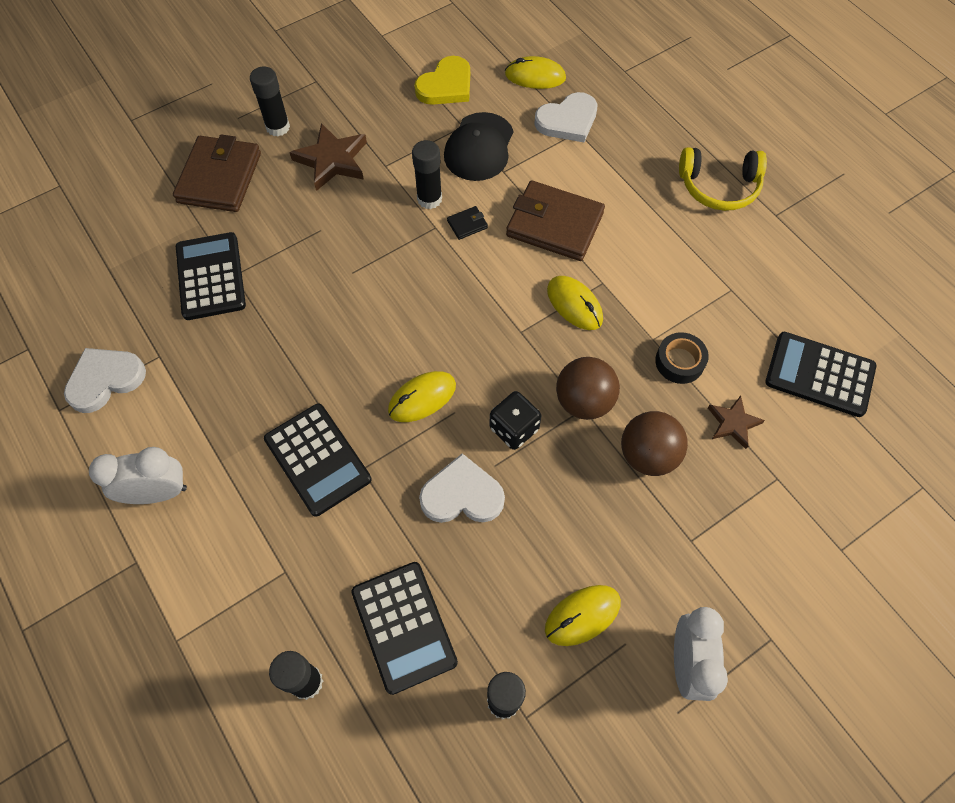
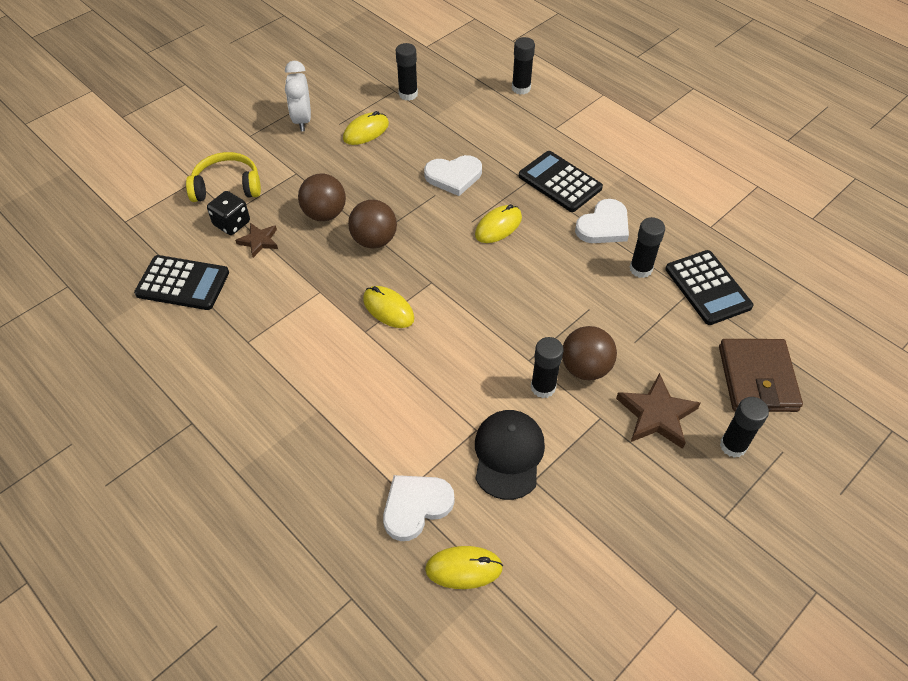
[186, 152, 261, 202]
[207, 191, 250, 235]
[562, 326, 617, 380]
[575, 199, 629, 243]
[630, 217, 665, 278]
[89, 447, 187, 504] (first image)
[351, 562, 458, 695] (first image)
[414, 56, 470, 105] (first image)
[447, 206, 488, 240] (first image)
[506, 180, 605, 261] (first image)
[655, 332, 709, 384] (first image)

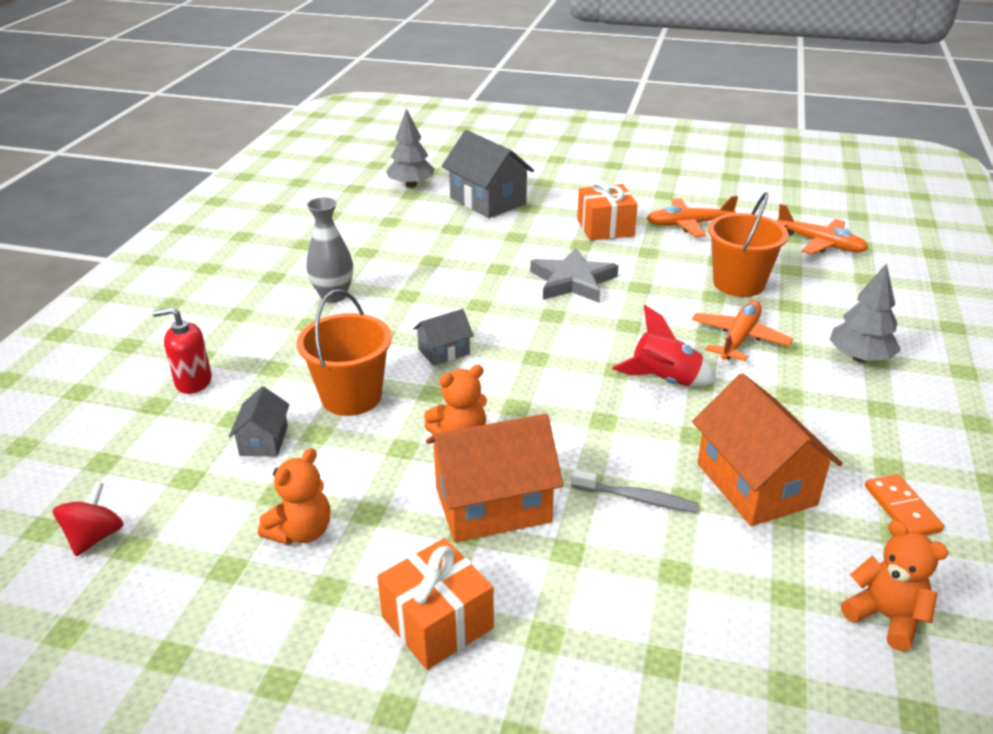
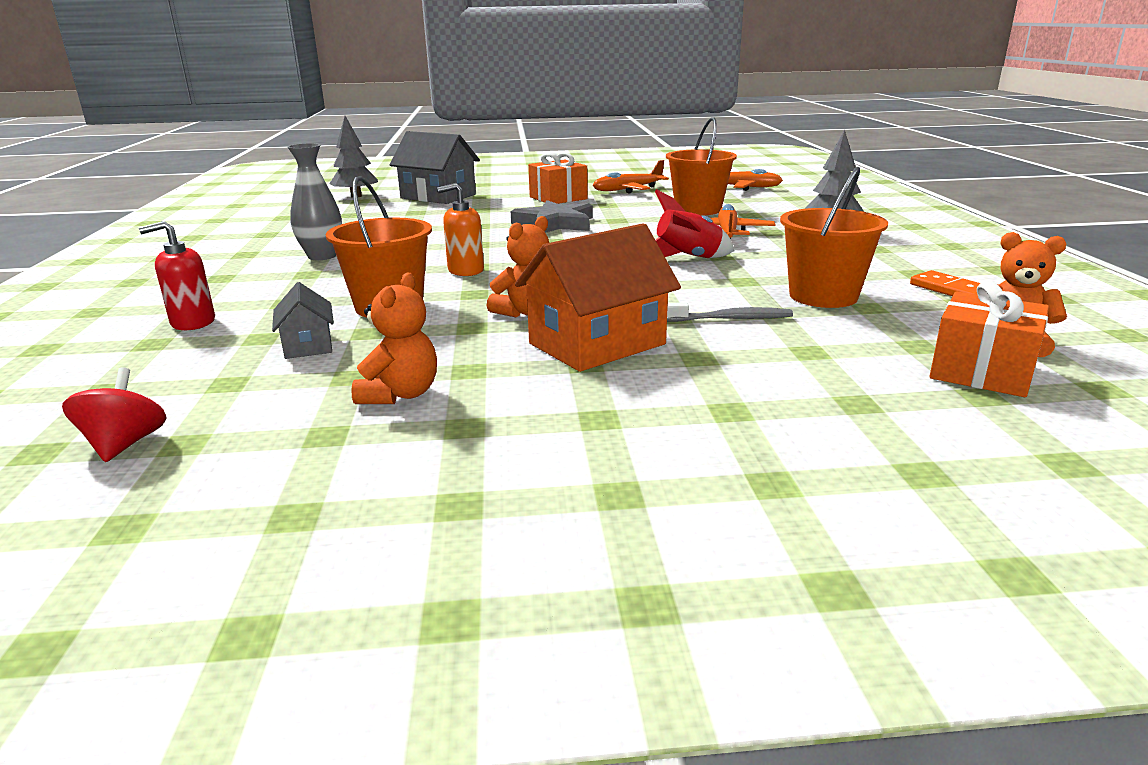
[437, 183, 484, 276]
[780, 167, 888, 308]
[929, 281, 1049, 397]

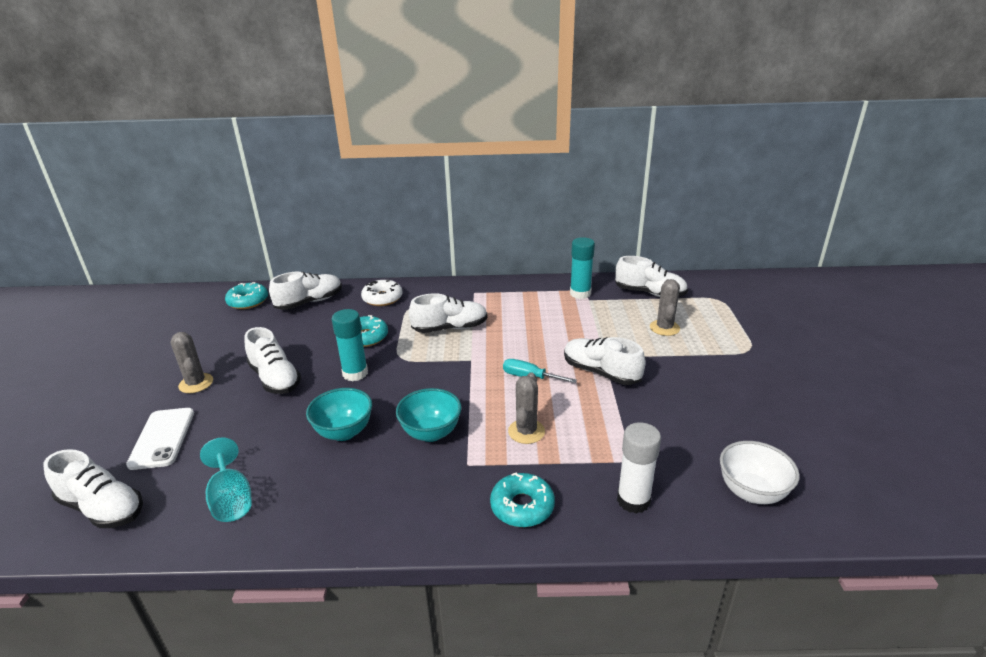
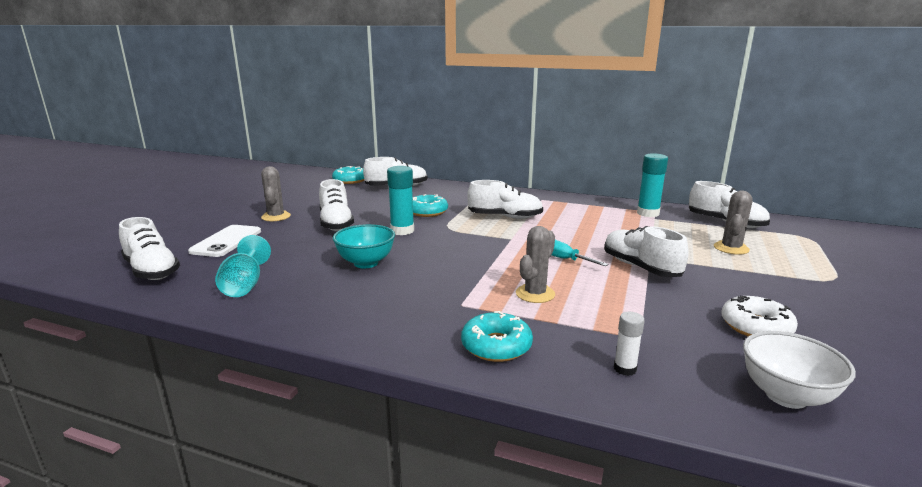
[614, 312, 645, 376]
[721, 296, 798, 336]
[396, 388, 461, 442] (first image)

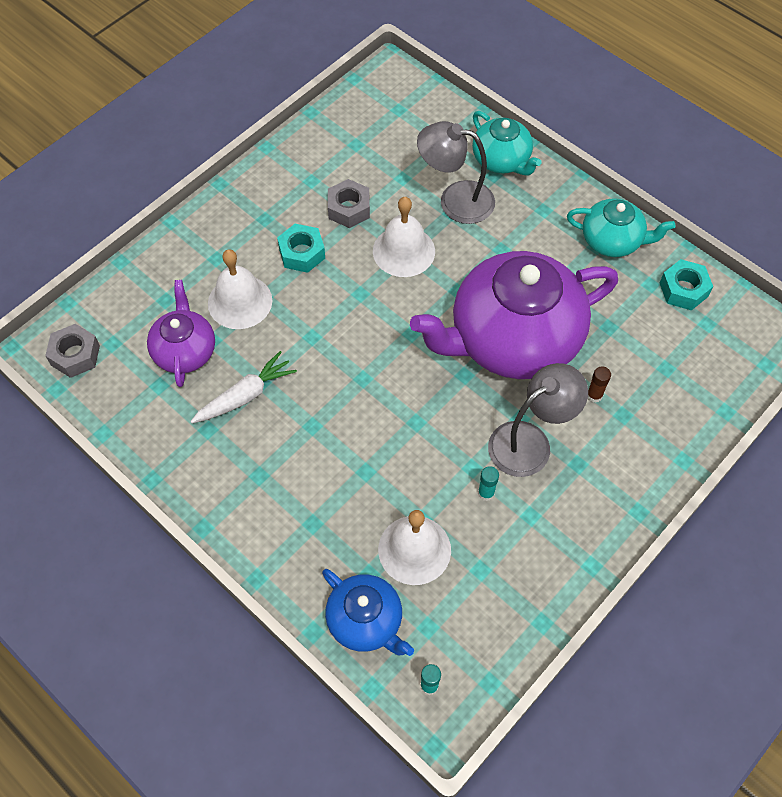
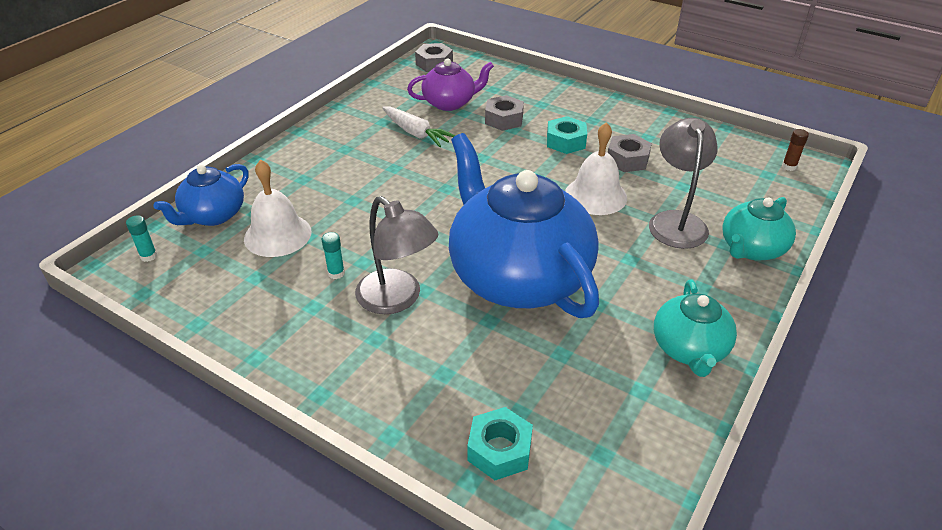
[449, 133, 599, 318]
[467, 407, 533, 480]
[485, 95, 524, 131]
[782, 129, 809, 171]

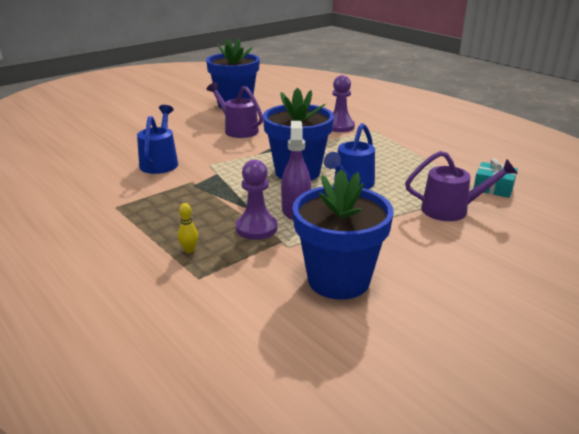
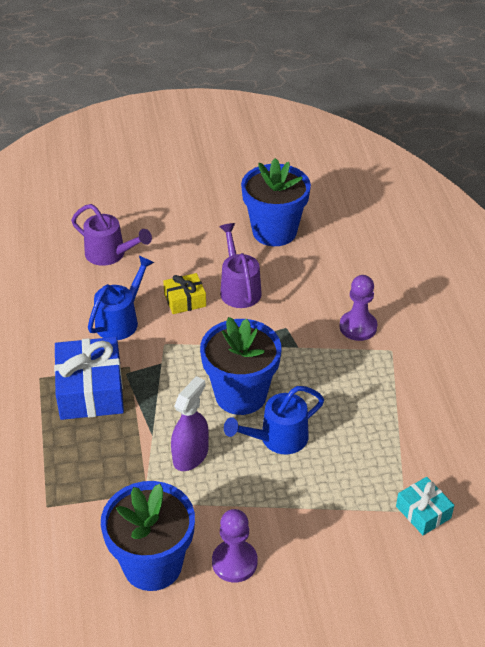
[54, 337, 124, 420]
[71, 204, 152, 266]
[163, 273, 206, 314]
[212, 509, 258, 583]
[178, 203, 198, 253] (first image)

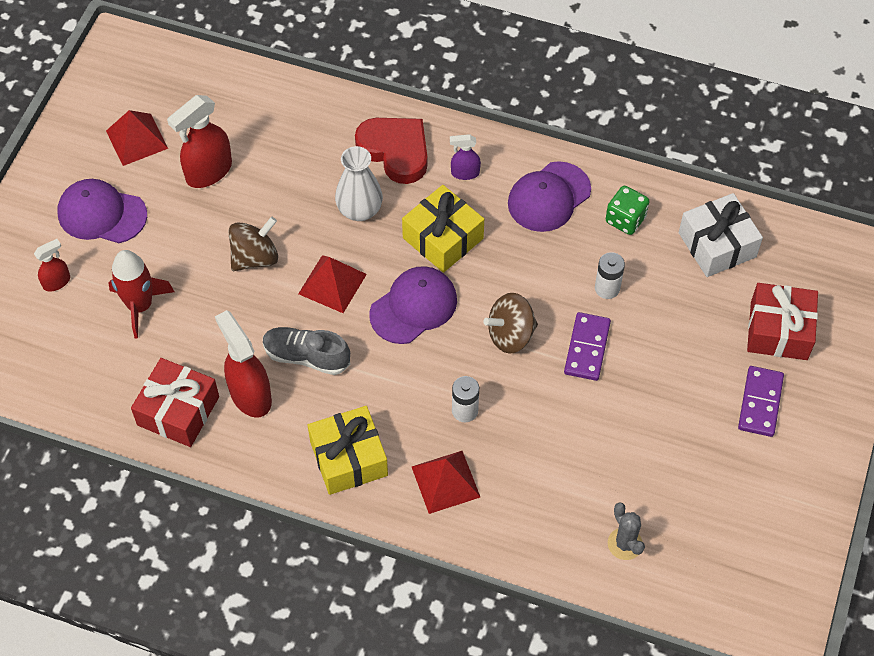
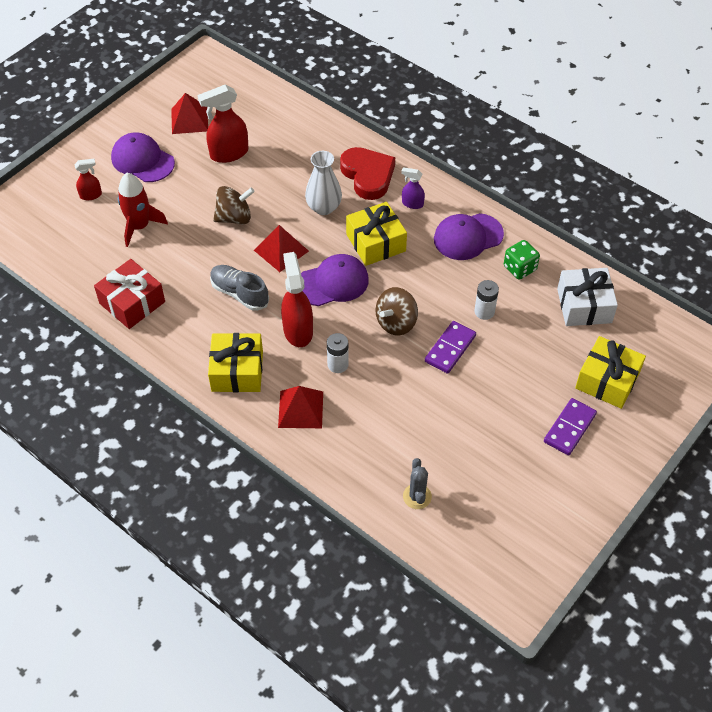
[281, 252, 313, 347]
[376, 287, 418, 336]
[575, 336, 646, 409]

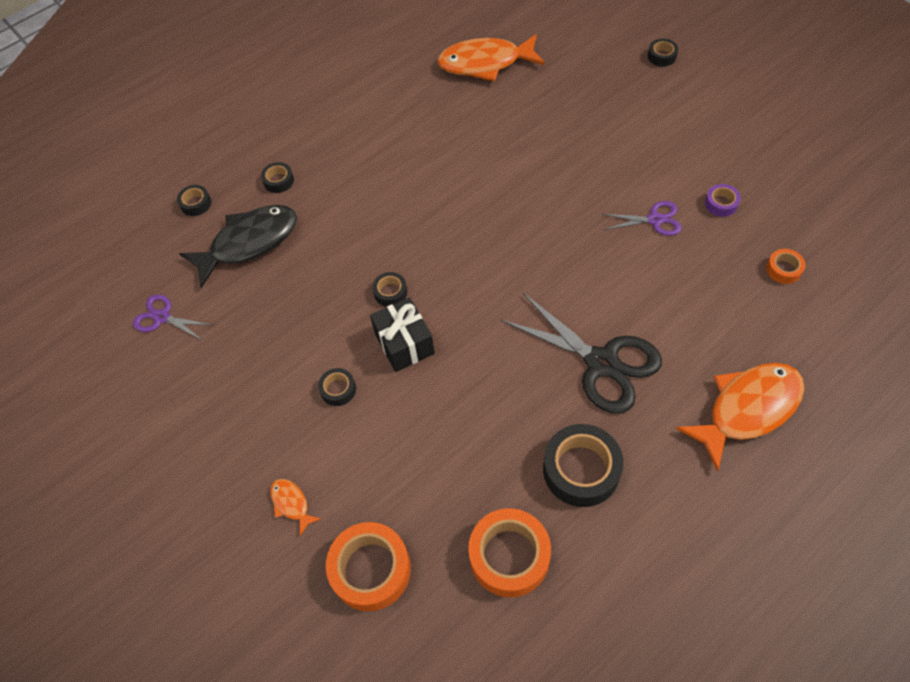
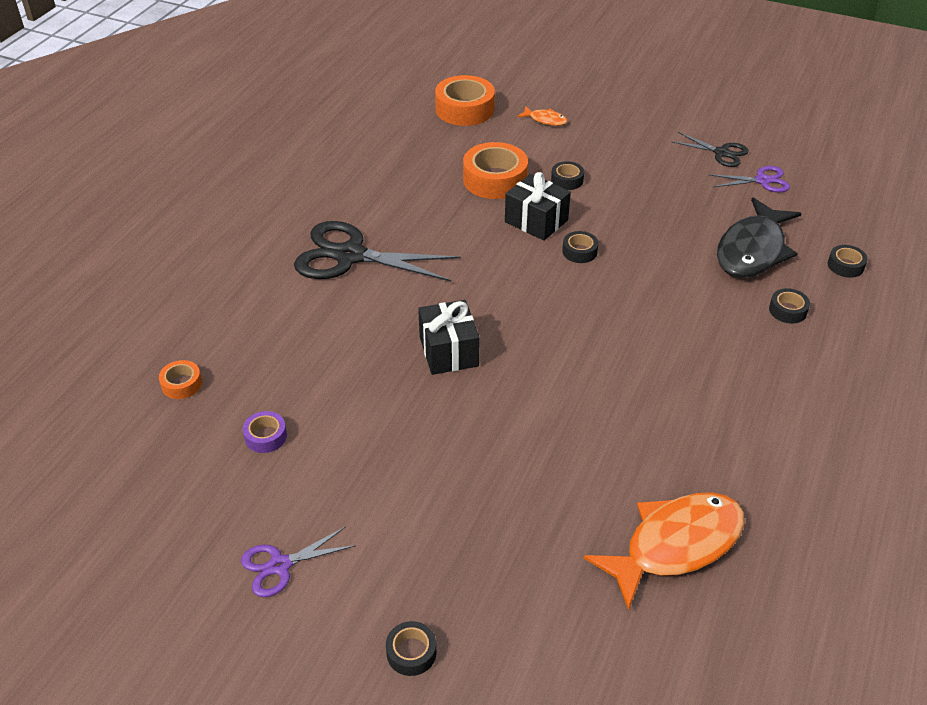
[241, 526, 356, 597]
[418, 300, 480, 375]
[463, 142, 528, 199]
[671, 132, 749, 167]
[543, 424, 623, 507] (first image)
[676, 363, 805, 472] (first image)

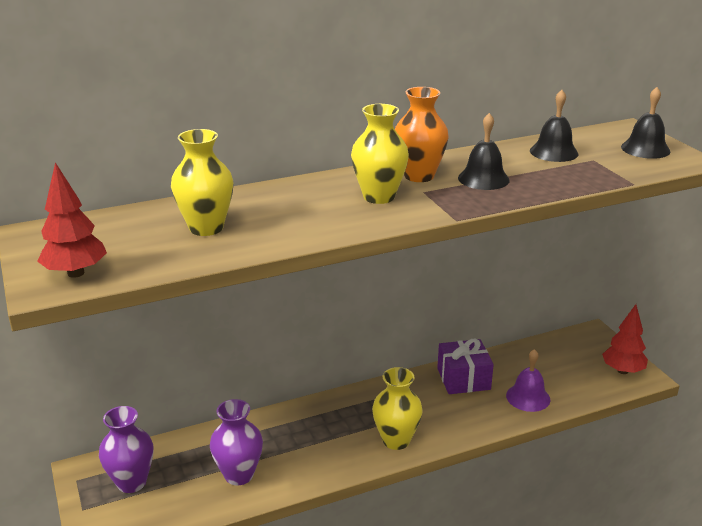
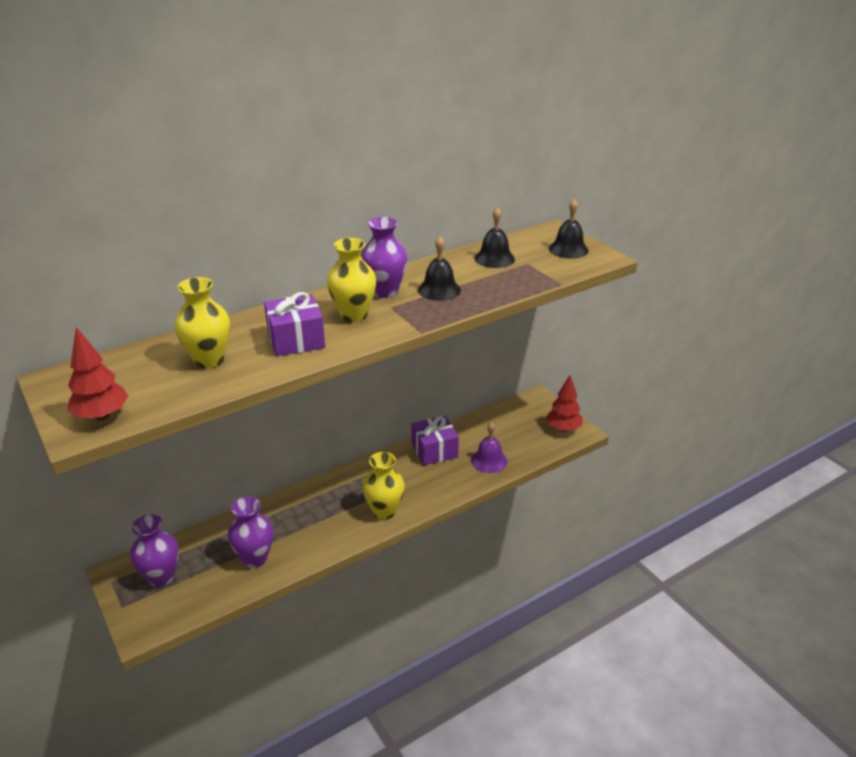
[264, 292, 325, 356]
[361, 217, 407, 298]

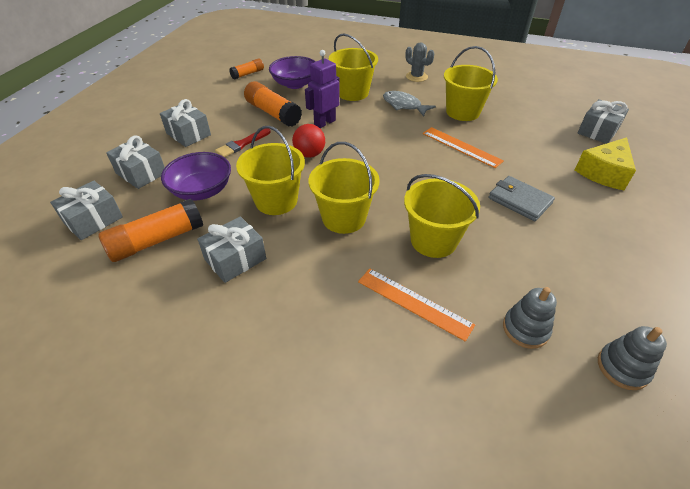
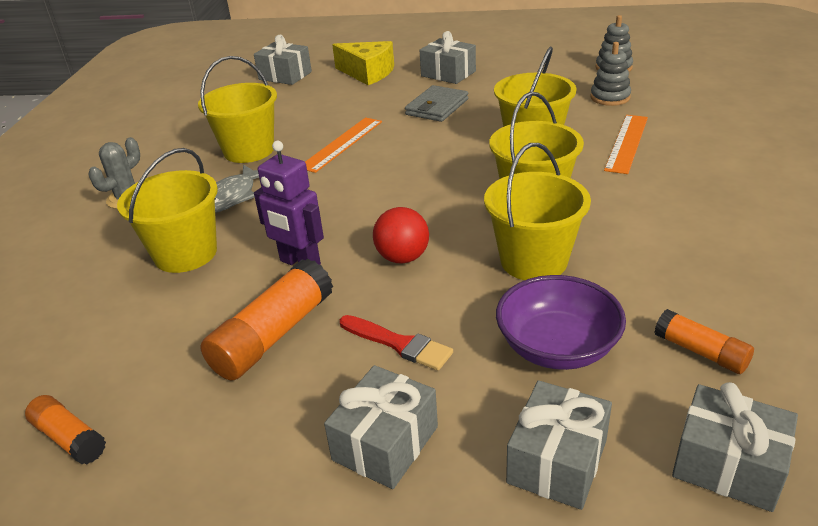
[420, 31, 476, 84]
[655, 309, 754, 374]
[269, 56, 316, 89] (first image)

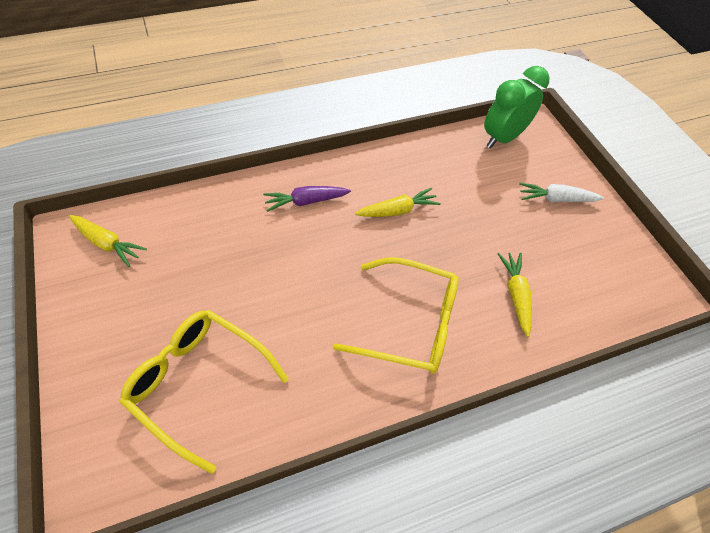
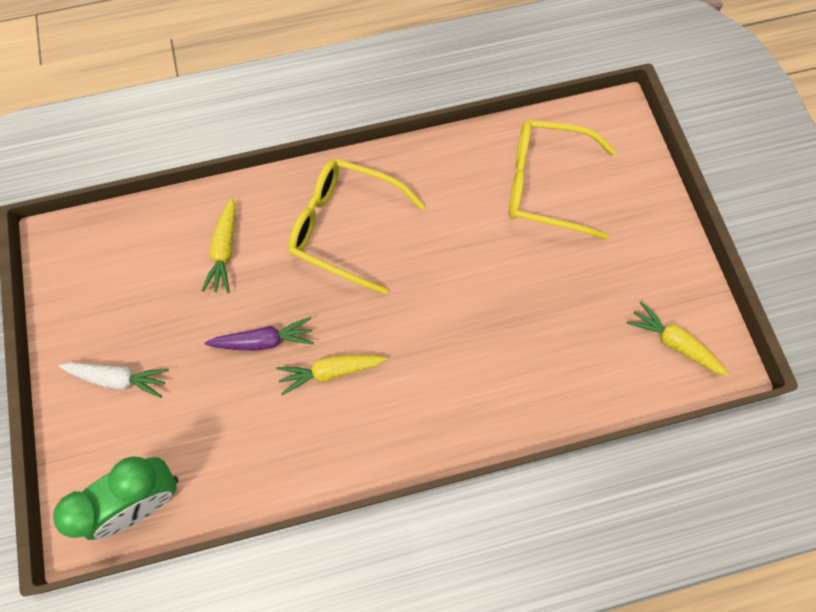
[205, 317, 314, 351]
[509, 120, 616, 240]

